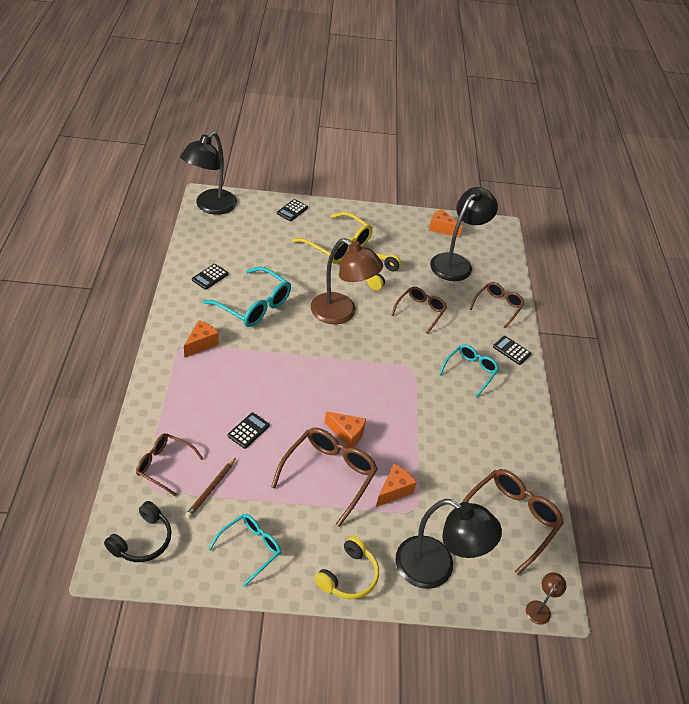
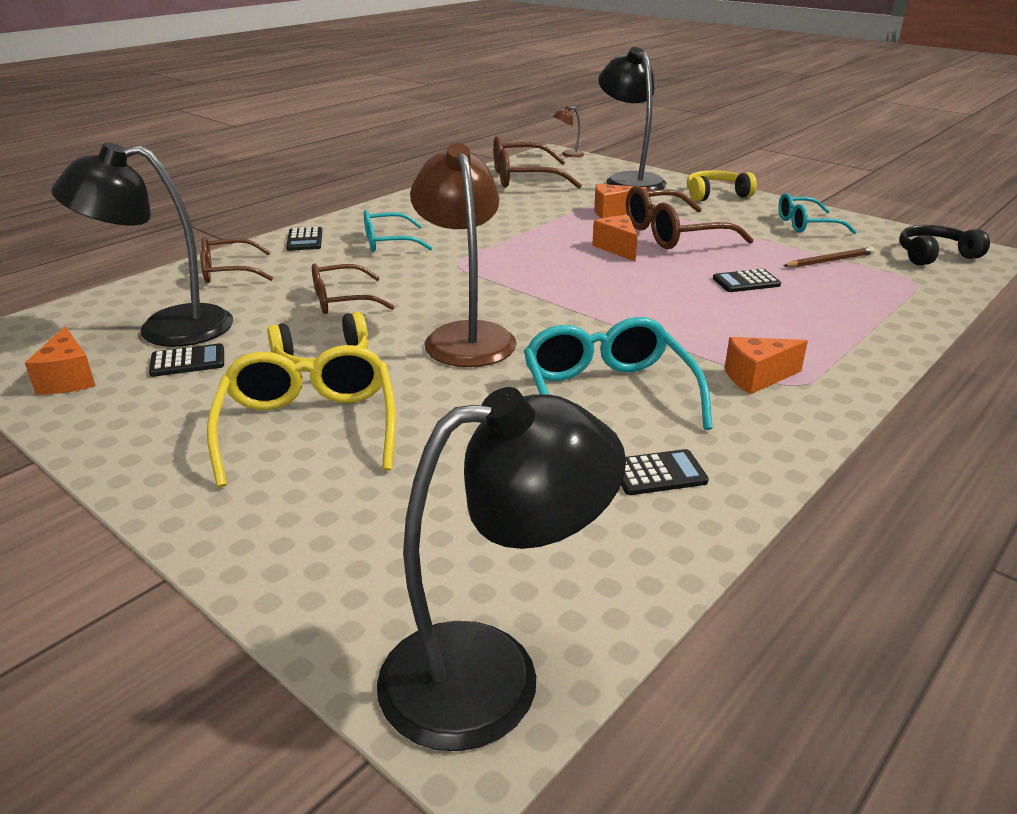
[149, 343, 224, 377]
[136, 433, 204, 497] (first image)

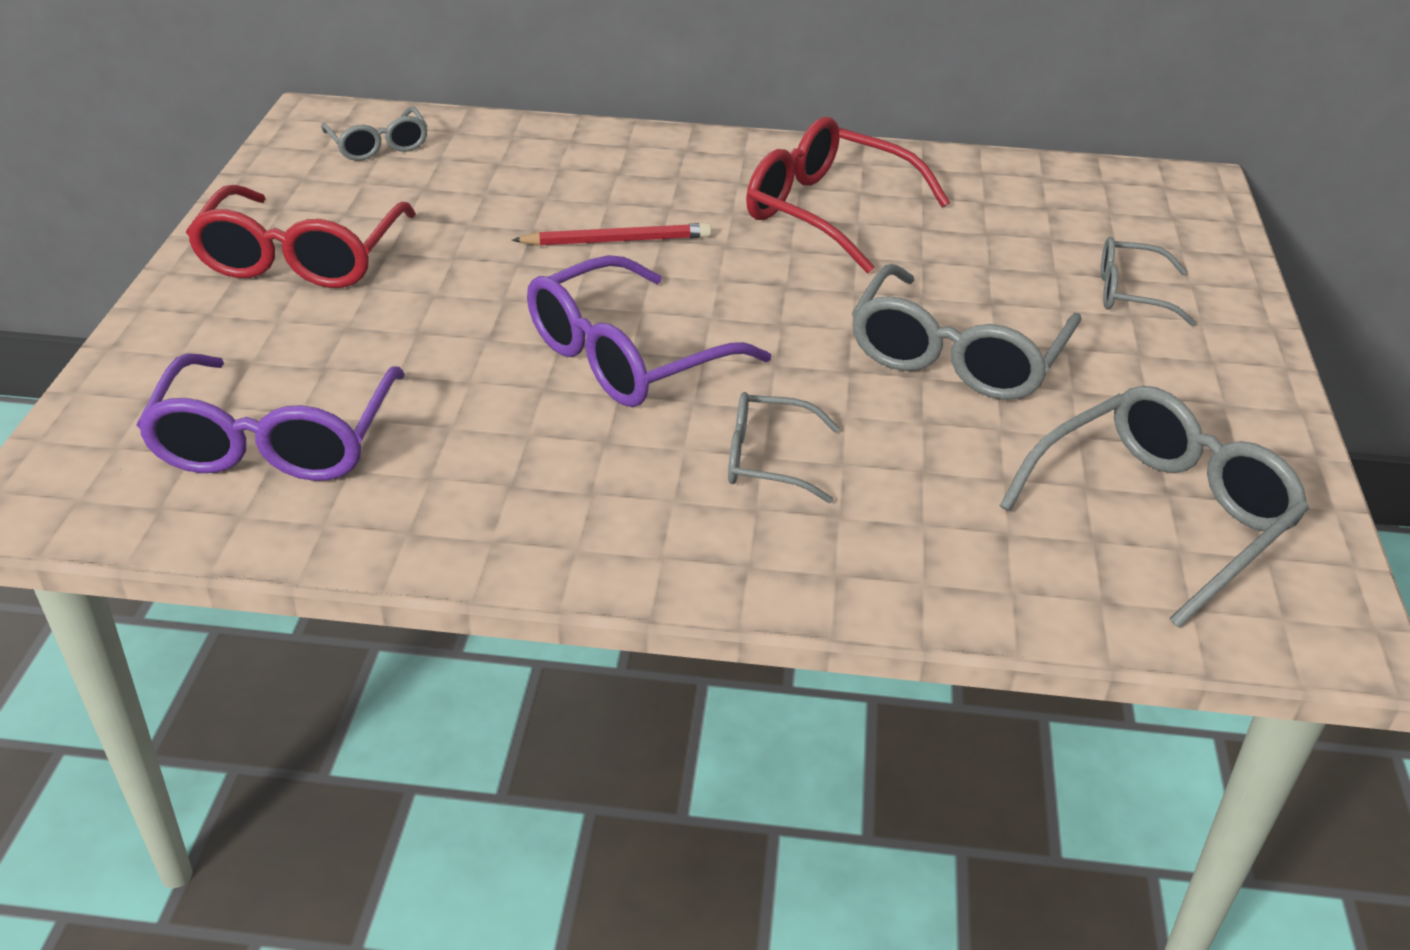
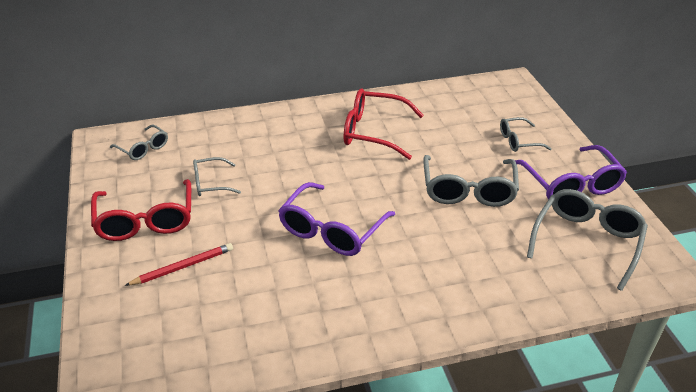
[124, 243, 233, 286]
[193, 157, 241, 196]
[515, 145, 627, 200]

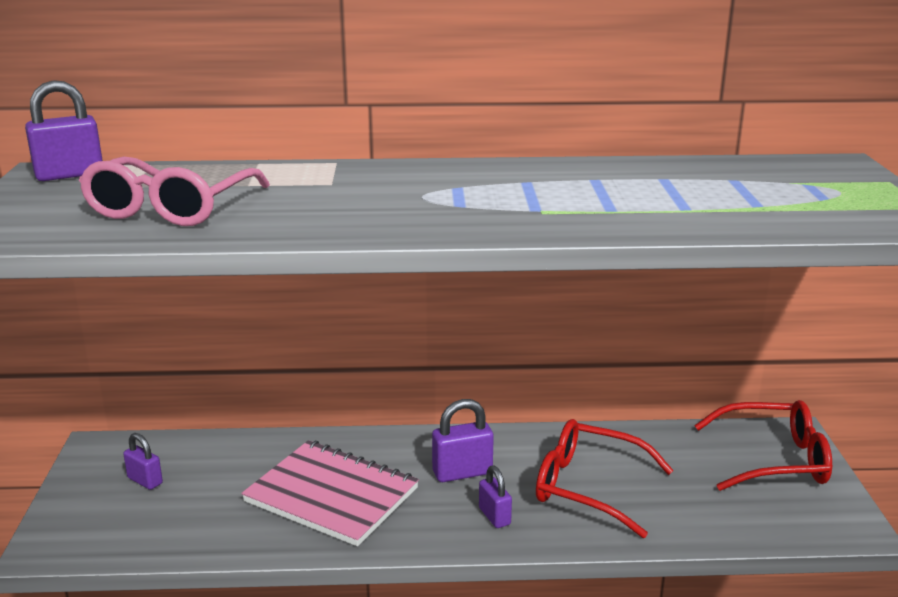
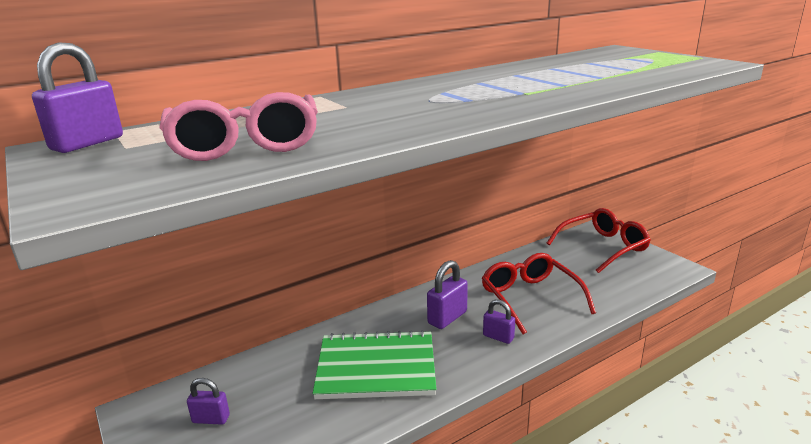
[313, 330, 436, 399]
[482, 253, 596, 334]

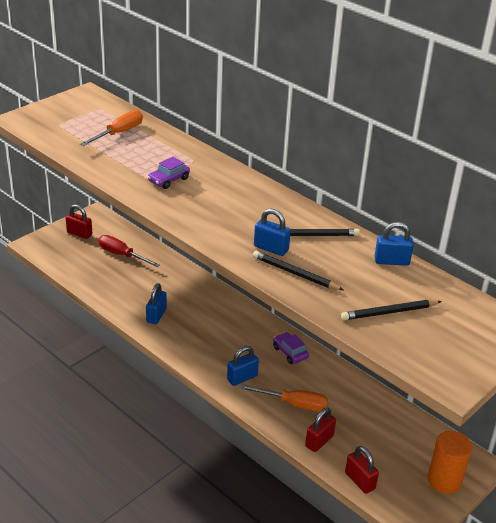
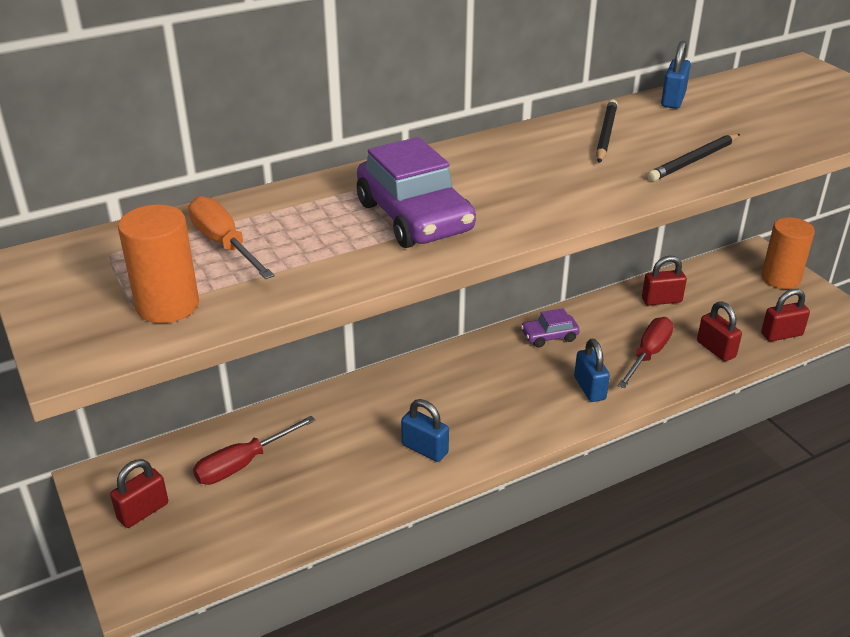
[118, 205, 199, 323]
[357, 137, 476, 248]
[618, 317, 674, 388]
[642, 256, 687, 306]
[254, 208, 291, 256] (first image)
[341, 300, 442, 320] (first image)

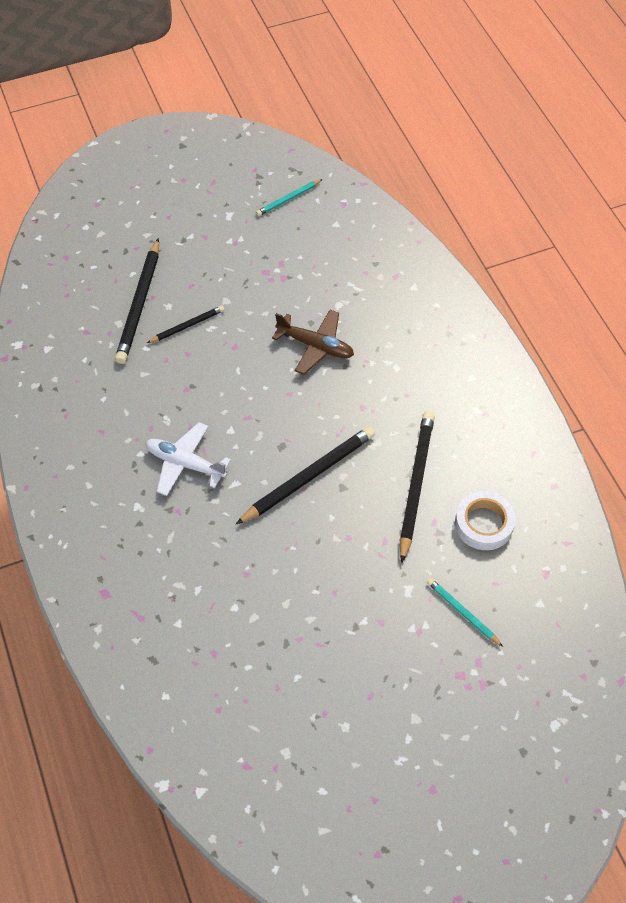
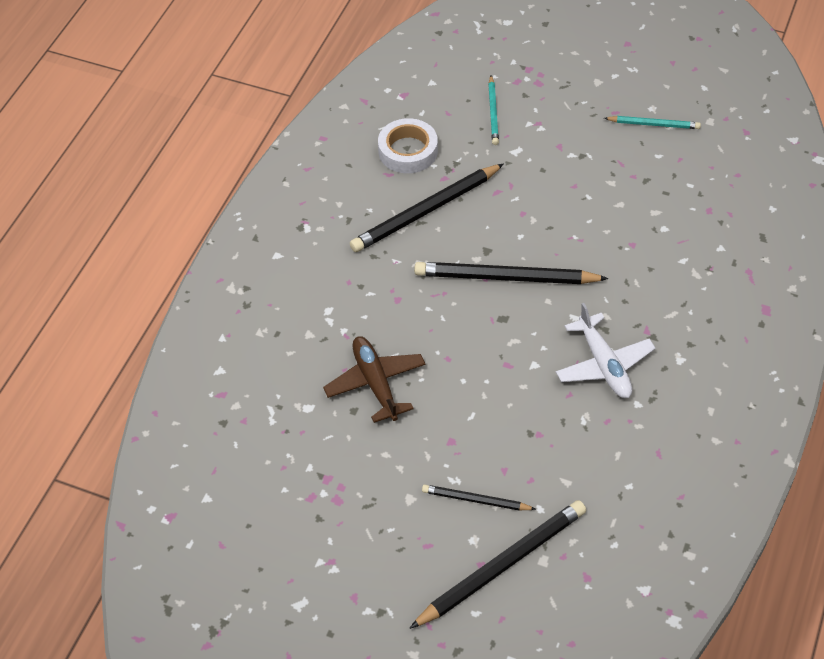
[604, 116, 701, 129]

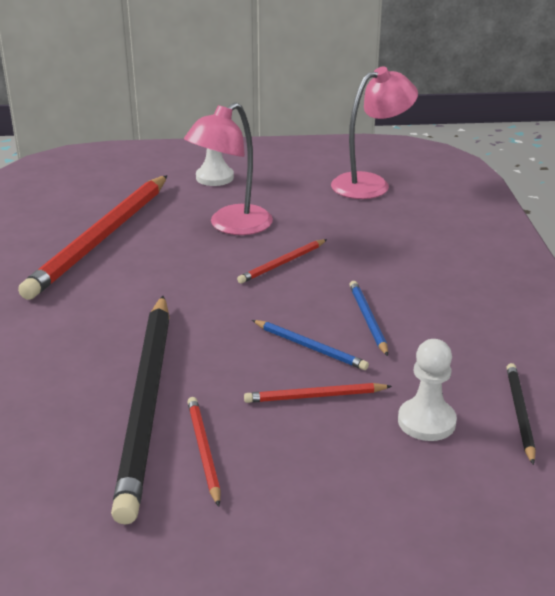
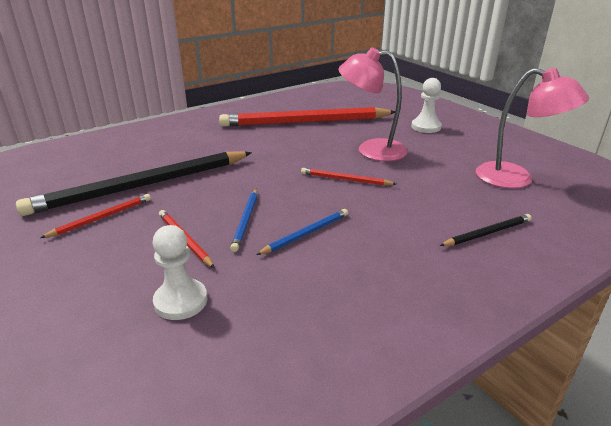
[440, 214, 532, 246]

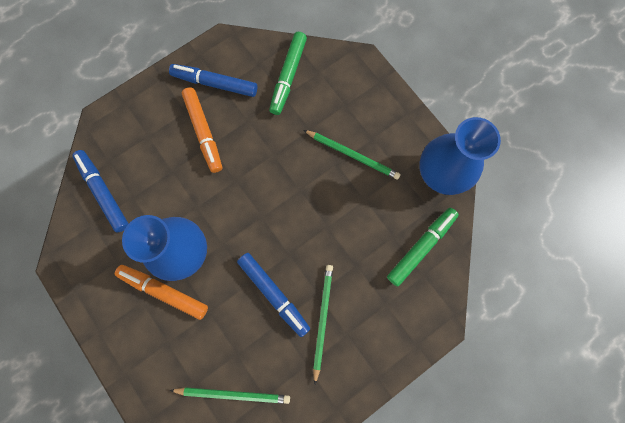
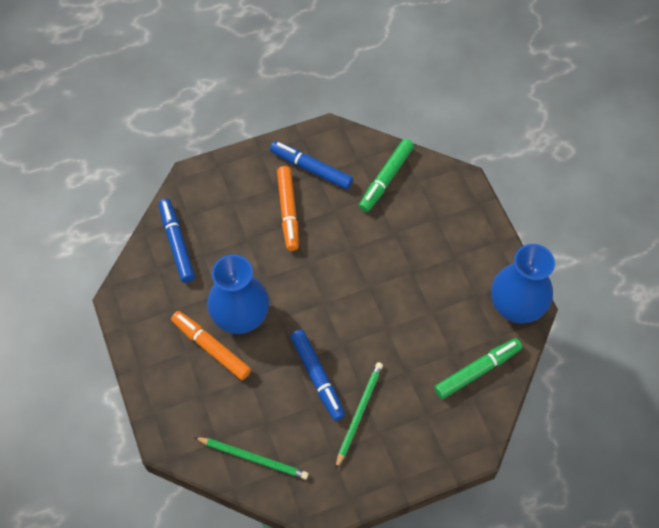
[304, 130, 401, 180] (first image)

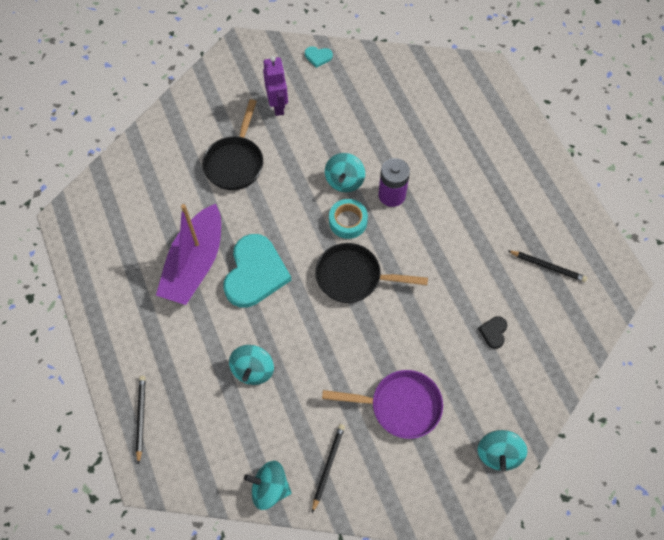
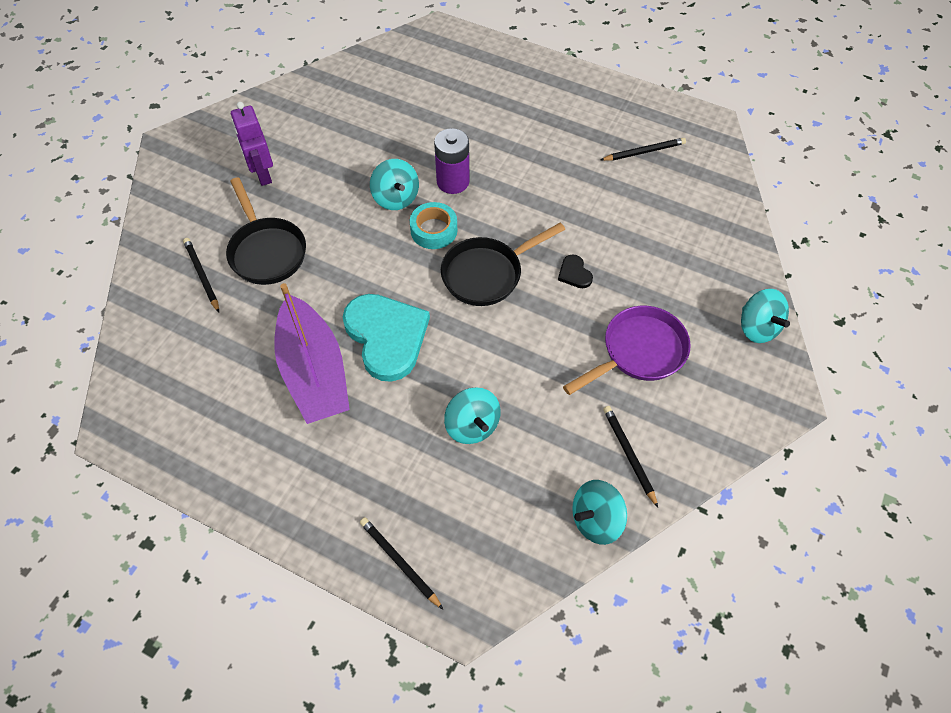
[183, 238, 219, 312]
[231, 102, 273, 186]
[558, 254, 593, 288]
[305, 46, 333, 68] (first image)

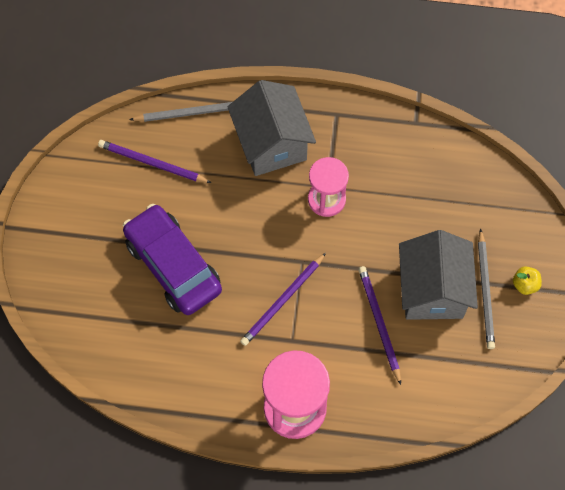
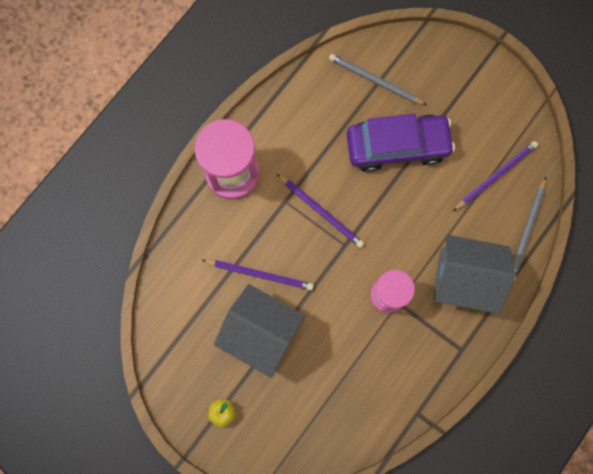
[277, 174, 364, 248]
[329, 54, 426, 105]

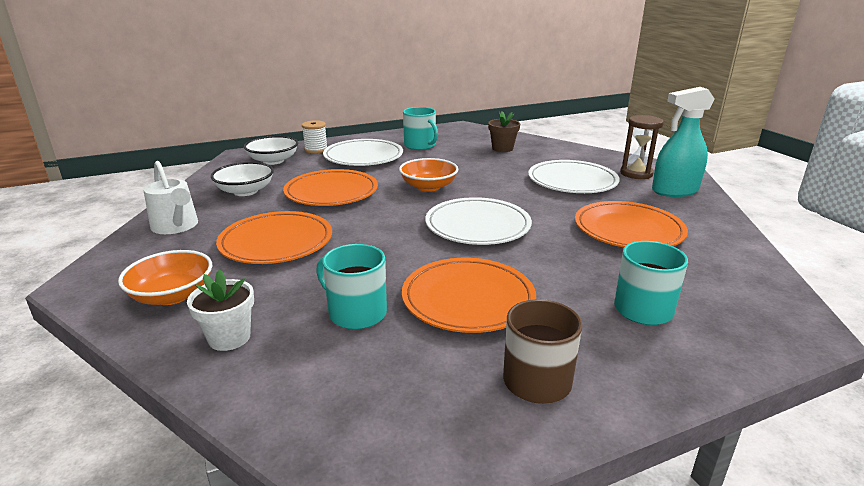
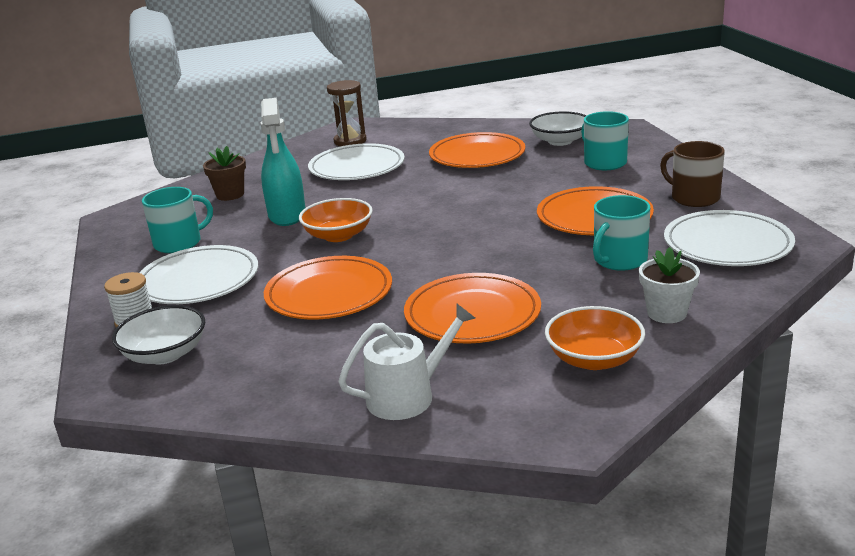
[261, 98, 305, 226]
[529, 111, 586, 146]
[664, 210, 795, 266]

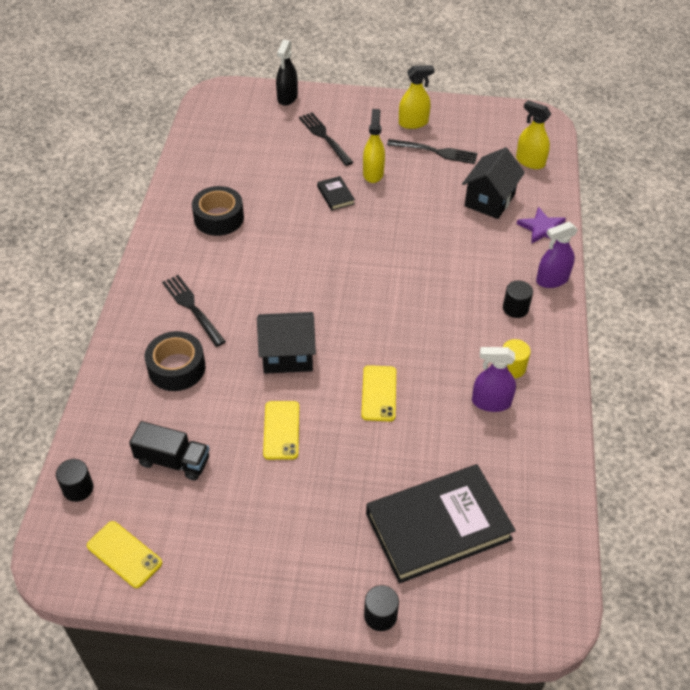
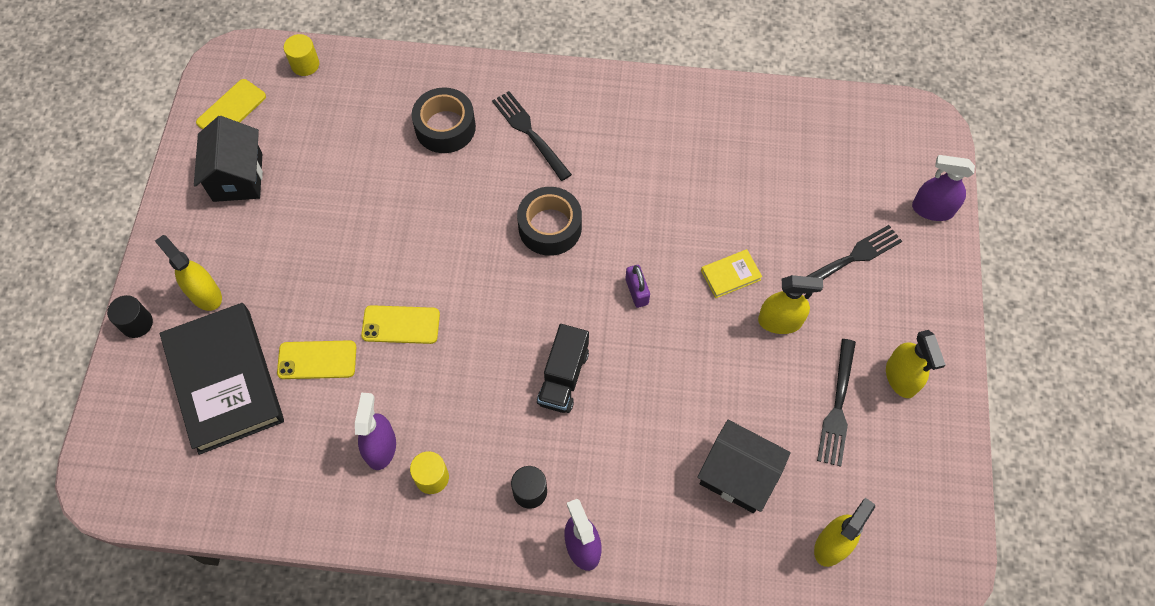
[155, 235, 222, 311]
[194, 116, 263, 202]
[277, 340, 356, 379]
[284, 34, 319, 76]
[492, 91, 572, 181]
[517, 187, 582, 256]
[537, 324, 589, 413]
[625, 265, 650, 308]
[701, 249, 762, 298]
[912, 155, 975, 221]
[517, 207, 566, 244] (first image)

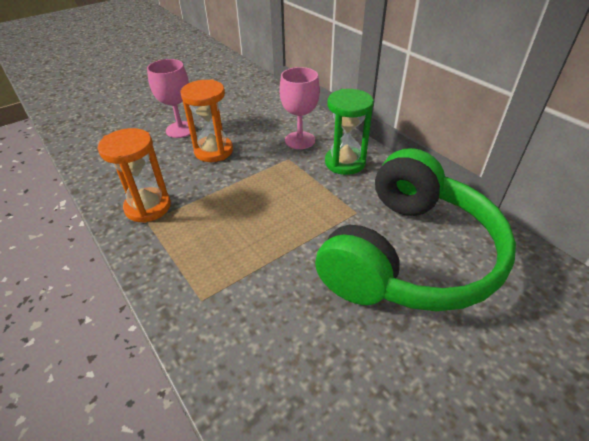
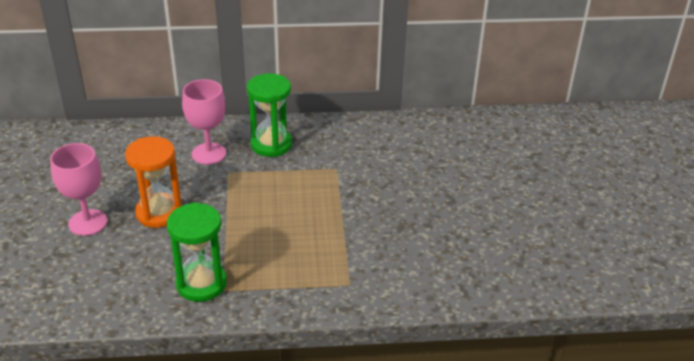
[167, 202, 227, 302]
[315, 148, 516, 311] (first image)

